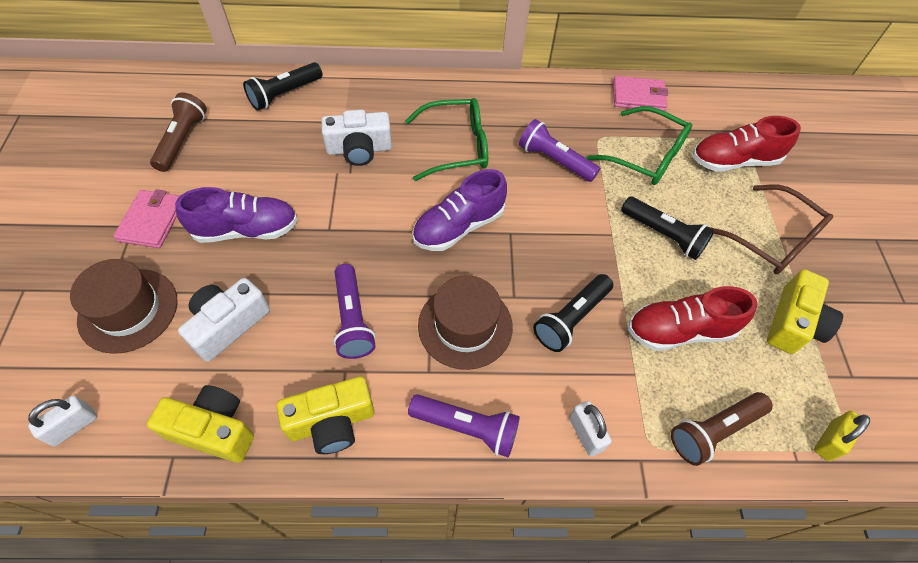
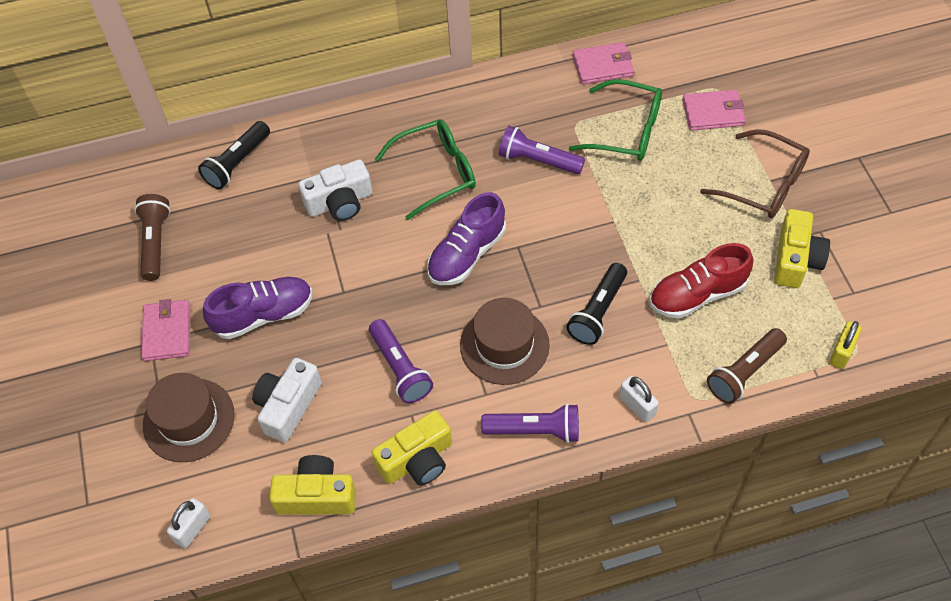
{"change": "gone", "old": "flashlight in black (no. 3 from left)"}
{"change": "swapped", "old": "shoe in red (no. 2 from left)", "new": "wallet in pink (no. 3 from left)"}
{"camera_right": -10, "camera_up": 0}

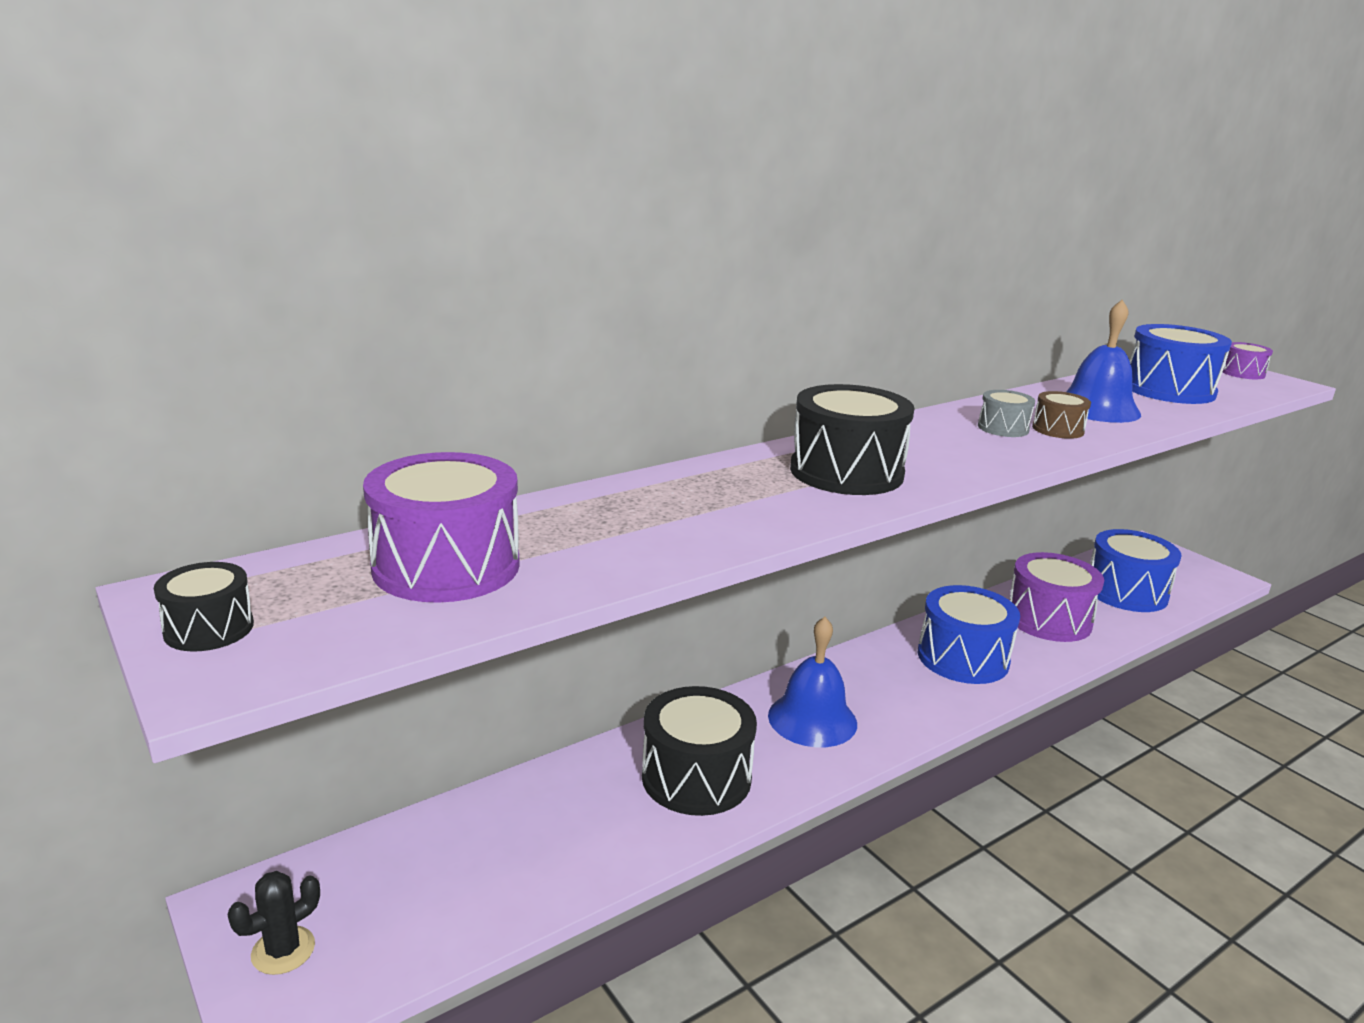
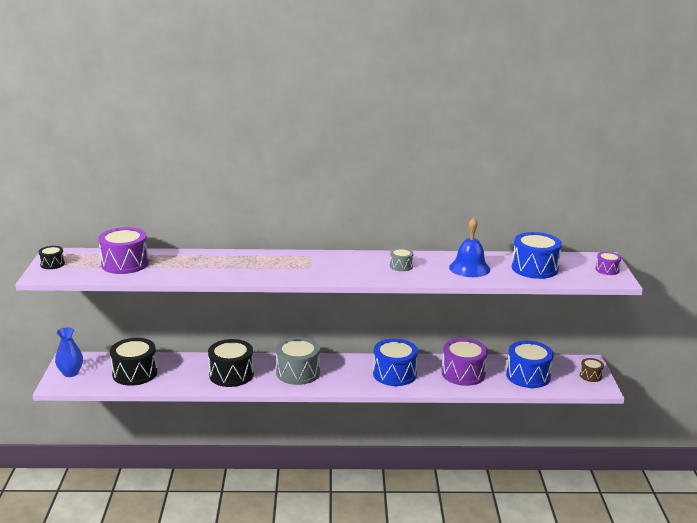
{"change": "shifted", "old": "drum in black (no. 3 from left in the first image)", "new": "drum in black (no. 2 from left)"}
{"change": "shifted", "old": "drum in brown"}
{"change": "swapped", "old": "cactus in black", "new": "vase in blue"}
{"change": "swapped", "old": "bell in blue (no. 1 from left)", "new": "drum in grey (no. 1 from left)"}
{"camera_right": 35, "camera_up": 0}

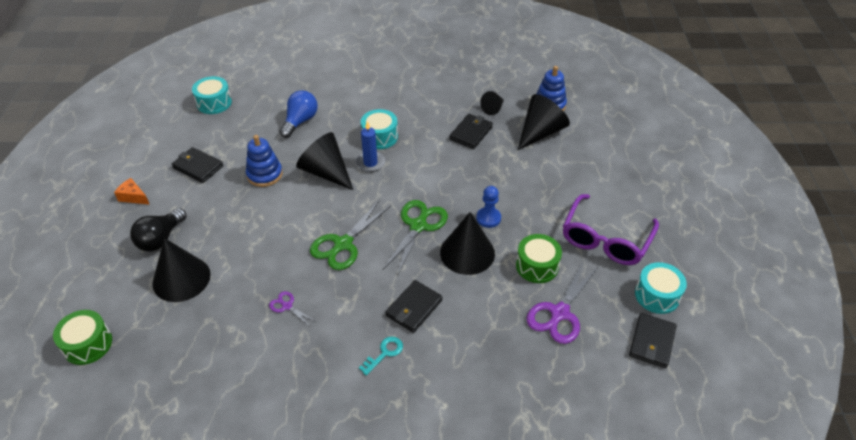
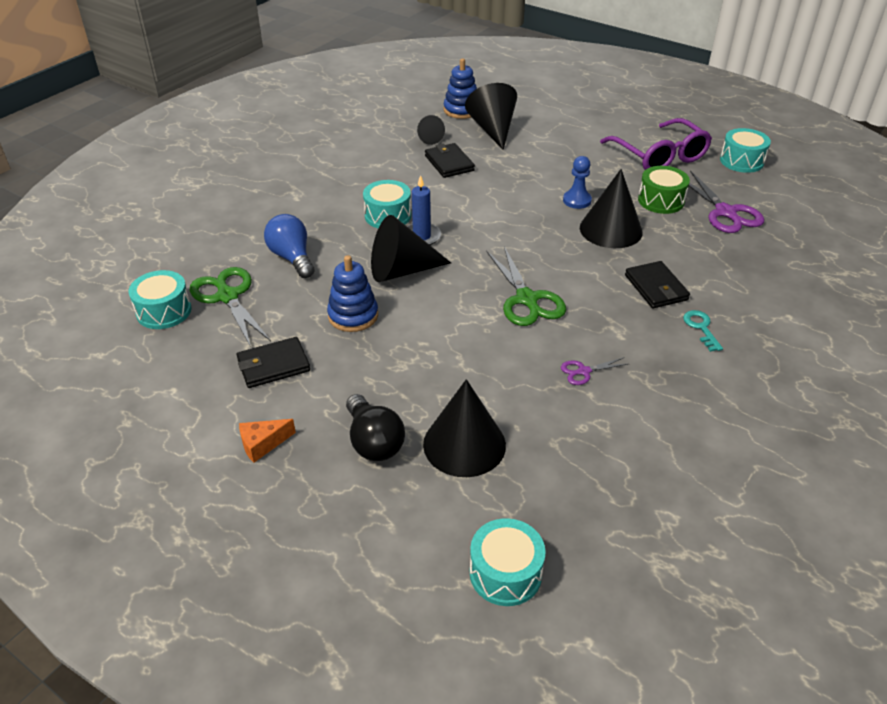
{"change": "gone", "old": "wallet in black (no. 4 from left)"}
{"change": "shifted", "old": "scissors in green (no. 2 from left in the first image)", "new": "scissors in green (no. 1 from left)"}
{"change": "repainted", "old": "drum in green (no. 1 from left)", "new": "drum in turquoise (no. 3 from left)"}
{"camera_right": -55, "camera_up": -5}

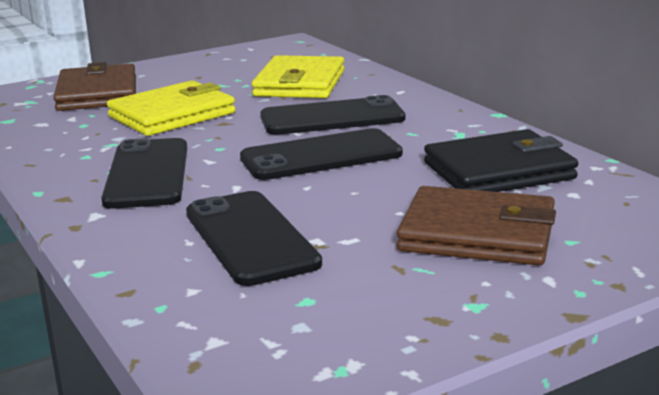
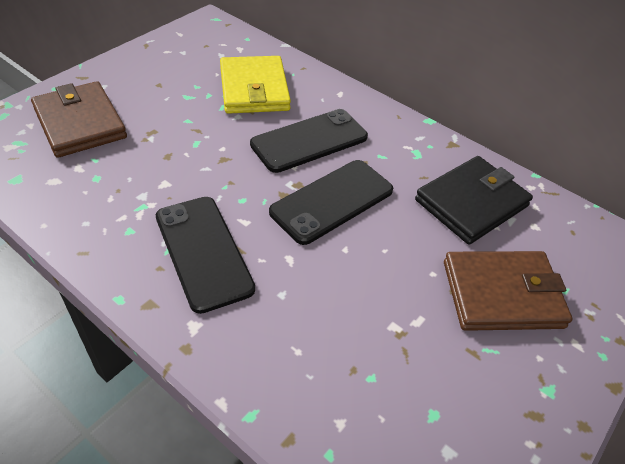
{"change": "gone", "old": "wallet in yellow (no. 1 from left)"}
{"change": "gone", "old": "phone in black (no. 2 from left)"}
{"camera_right": -25, "camera_up": 25}

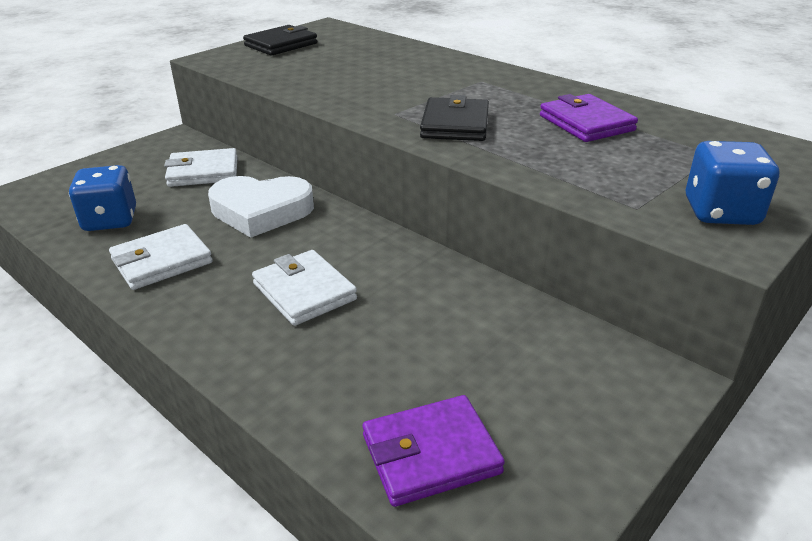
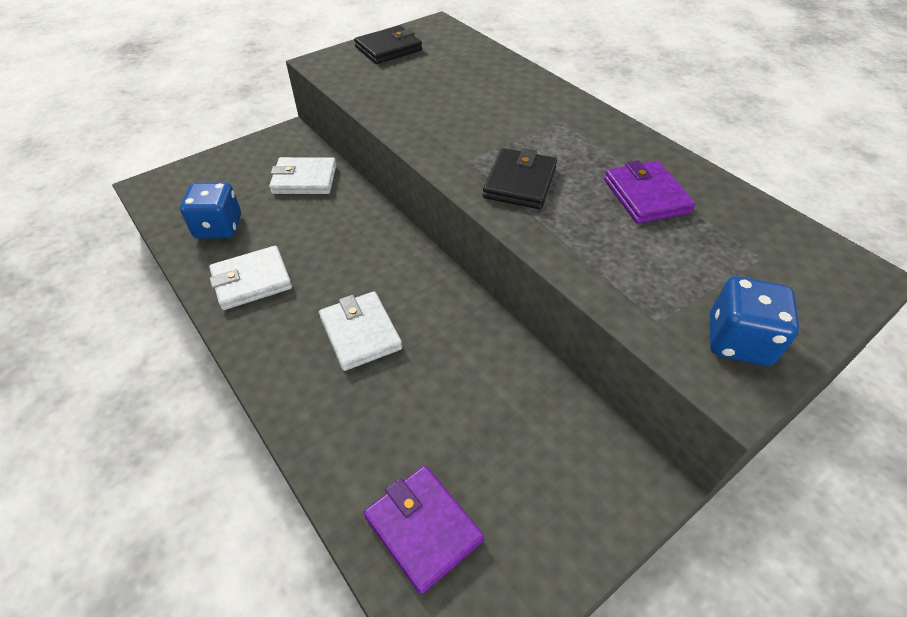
{"change": "gone", "old": "heart in white"}
{"change": "rotated", "old": "wallet in purple (no. 1 from left)", "degrees": 60}
{"camera_right": 10, "camera_up": 15}

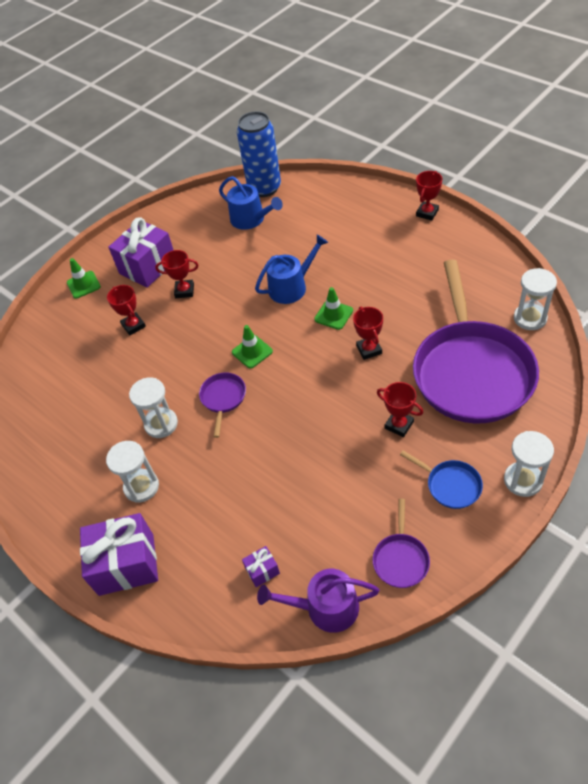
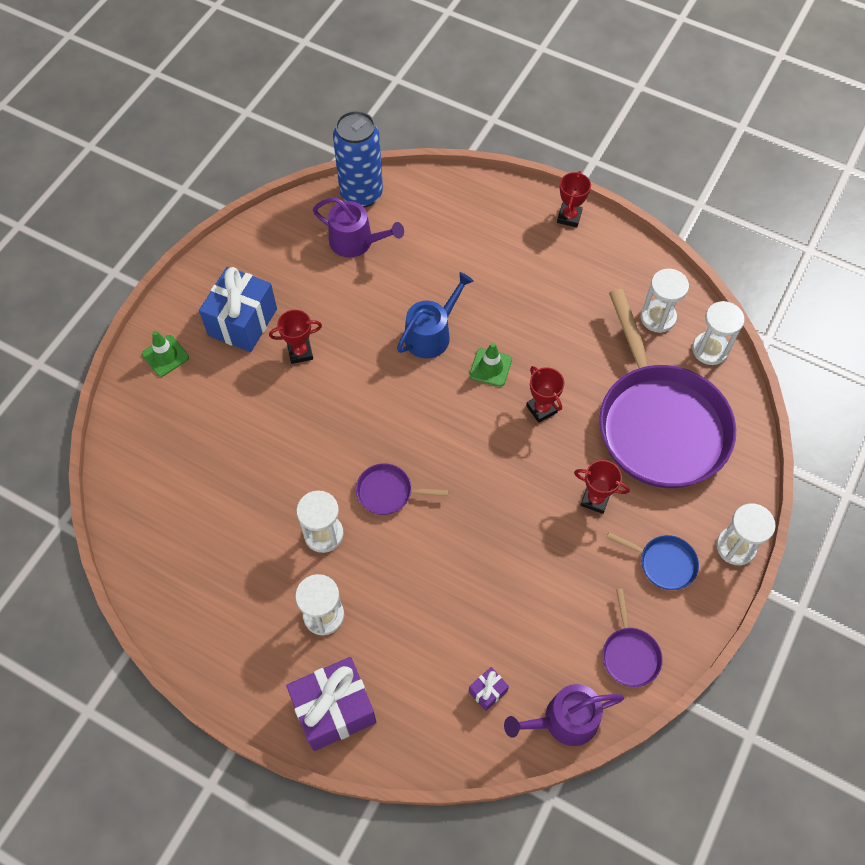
{"change": "gone", "old": "trophy in red (no. 1 from left)"}
{"change": "gone", "old": "traffic cone in green (no. 2 from left)"}
{"change": "new", "new": "hourglass in white (no. 3 from left)"}
{"change": "repainted", "old": "gift in purple (no. 2 from left)", "new": "gift in blue"}
{"change": "repainted", "old": "watering can in blue (no. 1 from left)", "new": "watering can in purple (no. 1 from left)"}
{"change": "rotated", "old": "pan in purple (no. 1 from left)", "degrees": -75}
{"camera_right": -20, "camera_up": 10}

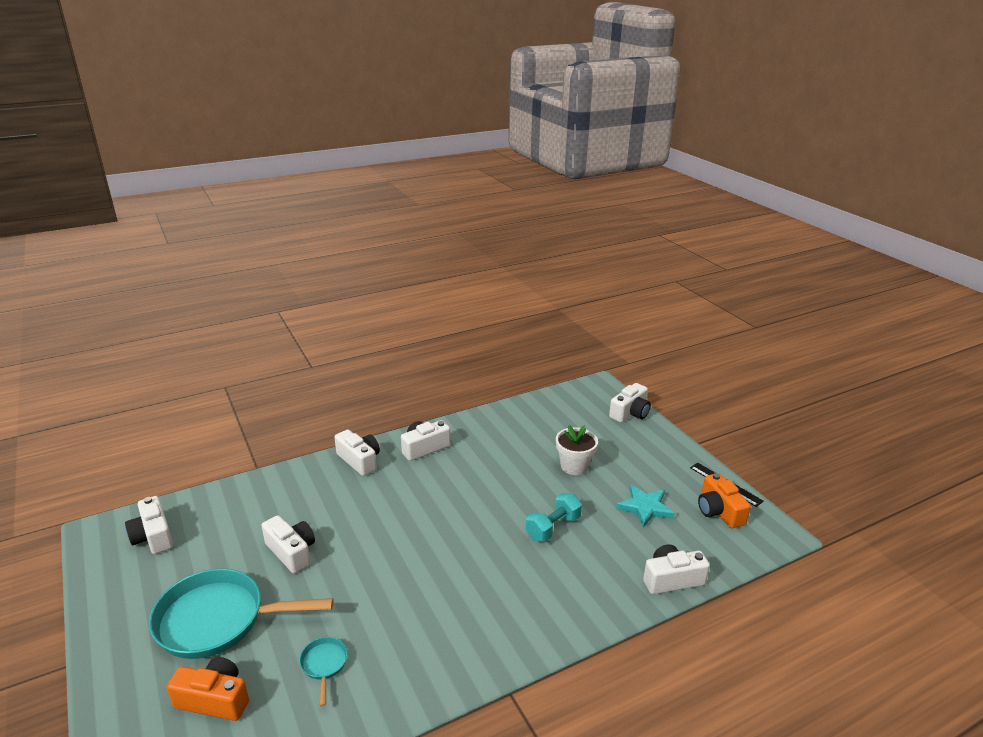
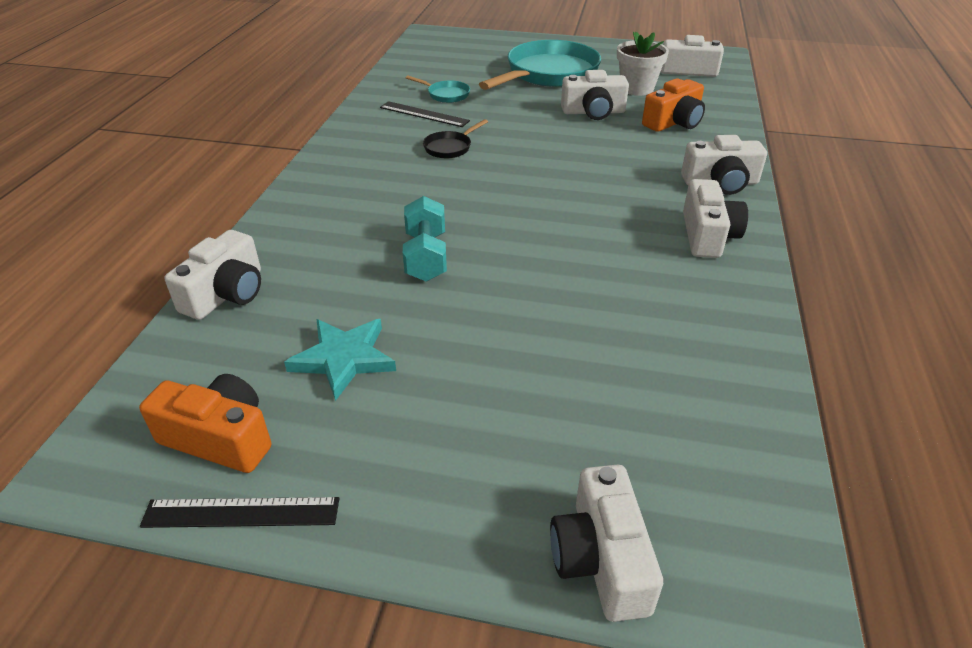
{"change": "new", "new": "ruler in black (no. 2 from left)"}
{"change": "new", "new": "pan in black"}
{"change": "shifted", "old": "camera in orange (no. 1 from left in the first image)", "new": "camera in orange (no. 2 from left)"}
{"change": "shifted", "old": "flower pot in white"}
{"camera_right": 130, "camera_up": 10}

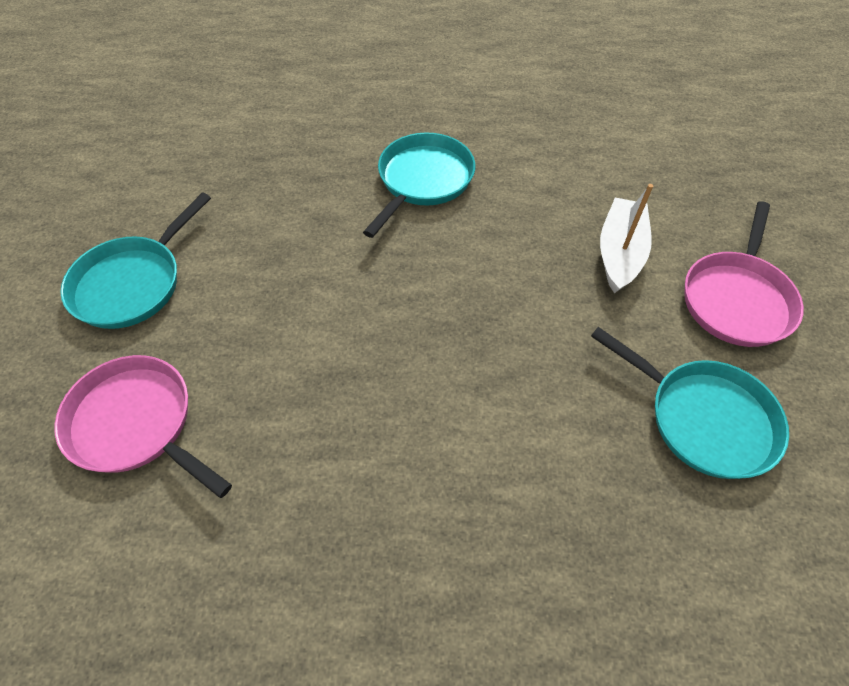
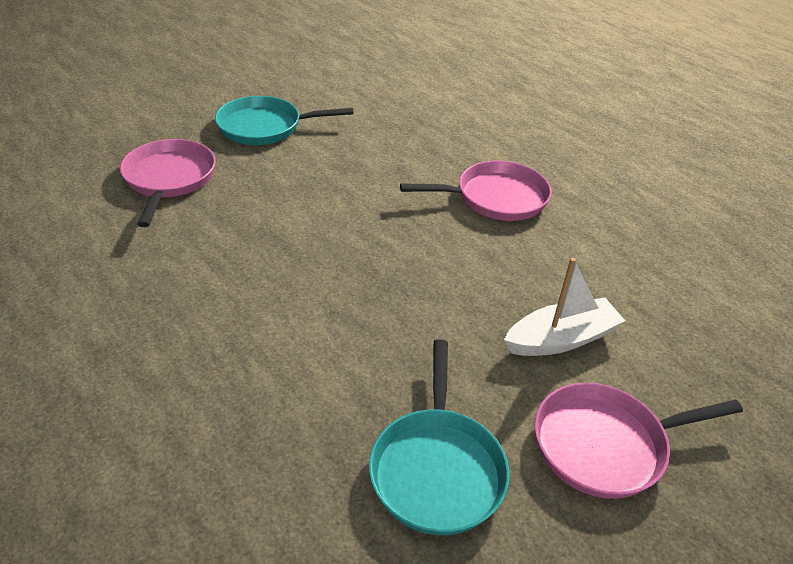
{"change": "repainted", "old": "pan in turquoise (no. 2 from left)", "new": "pan in pink (no. 2 from left)"}
{"camera_right": 50, "camera_up": -15}

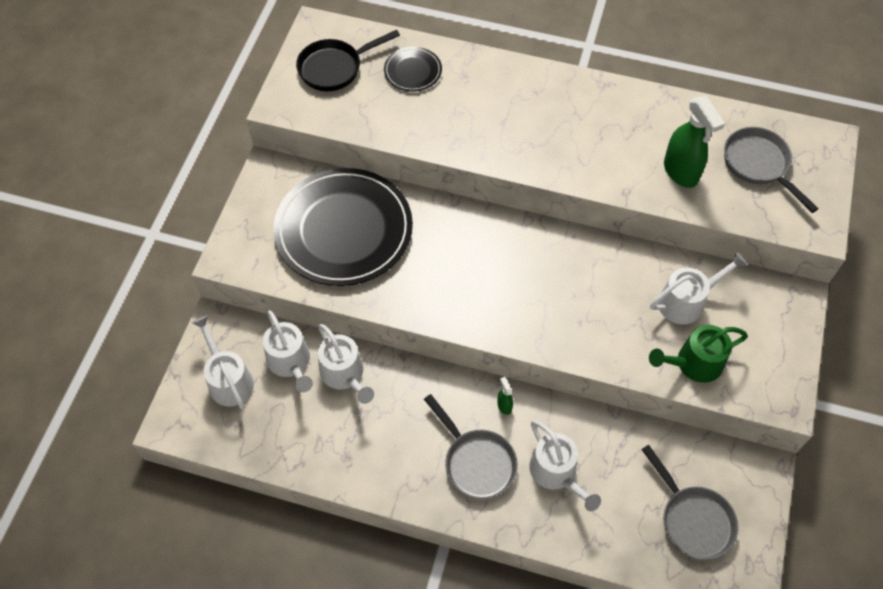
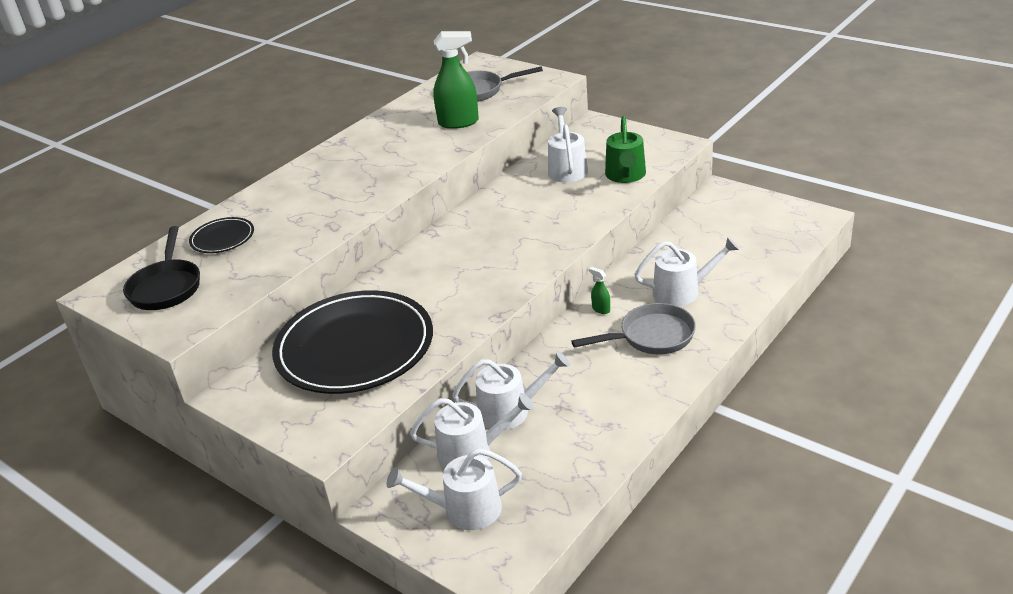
{"change": "gone", "old": "pan in grey (no. 2 from left)"}
{"change": "rotated", "old": "spray bottle in green (no. 1 from left in the first image)", "degrees": 45}
{"camera_right": -65, "camera_up": -25}

